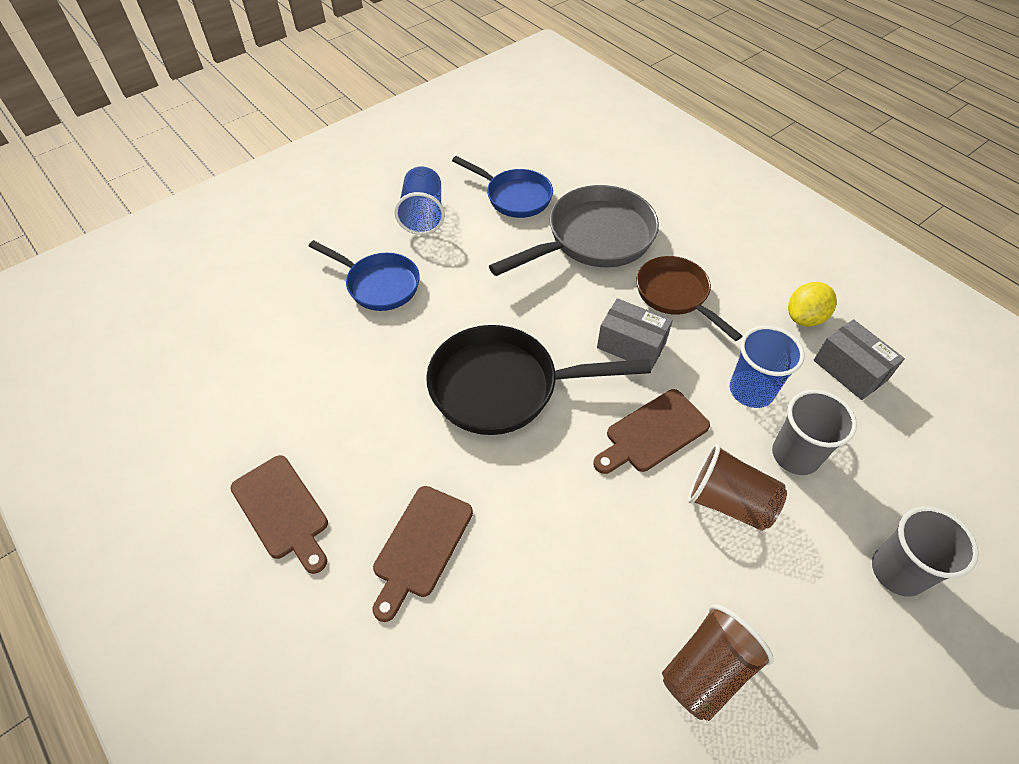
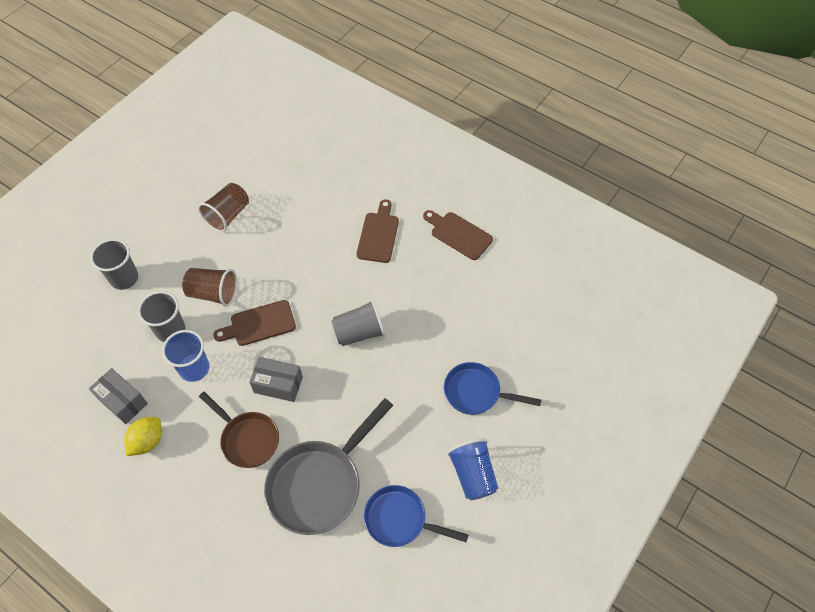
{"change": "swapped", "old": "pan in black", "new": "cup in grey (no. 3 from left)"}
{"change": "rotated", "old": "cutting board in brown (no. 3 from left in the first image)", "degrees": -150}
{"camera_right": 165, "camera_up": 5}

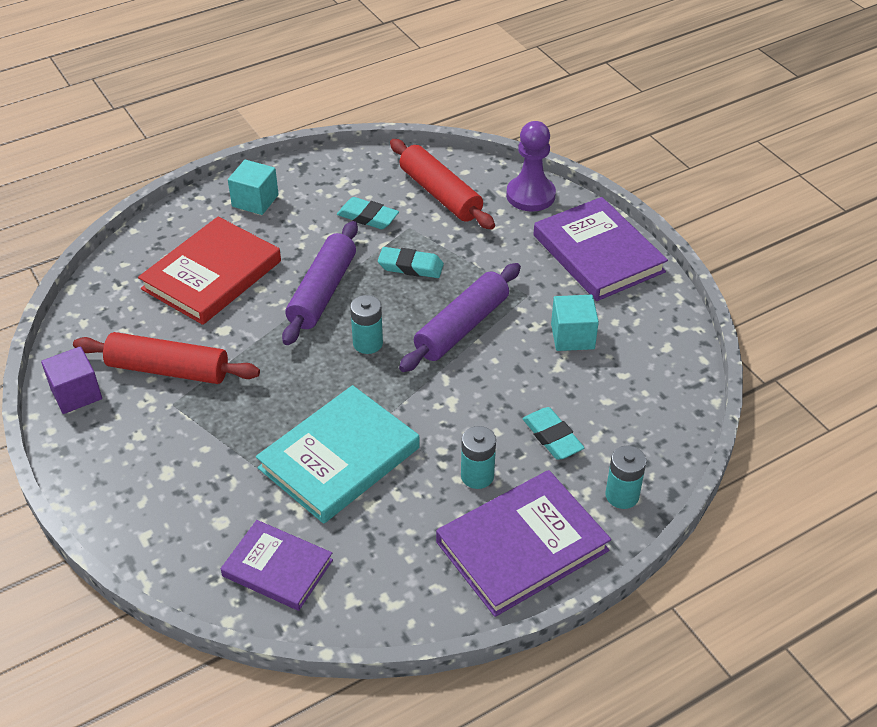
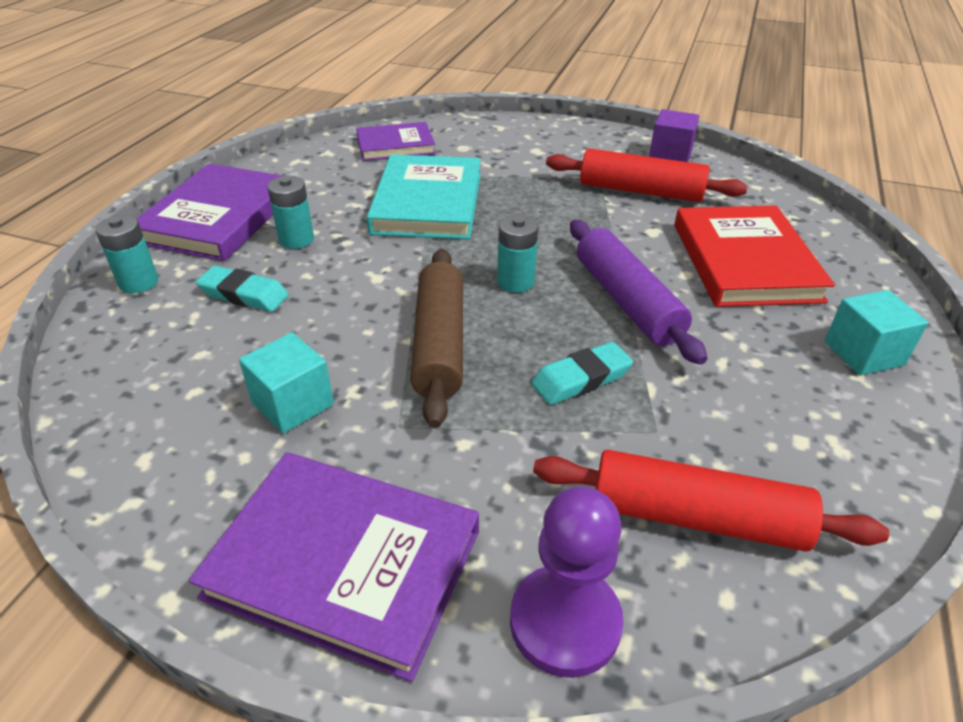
{"change": "gone", "old": "eraser in turquoise (no. 1 from left)"}
{"change": "repainted", "old": "rolling pin in purple (no. 2 from left)", "new": "rolling pin in brown"}
{"change": "rotated", "old": "rolling pin in red (no. 1 from left)", "degrees": 45}
{"camera_right": 140, "camera_up": -5}

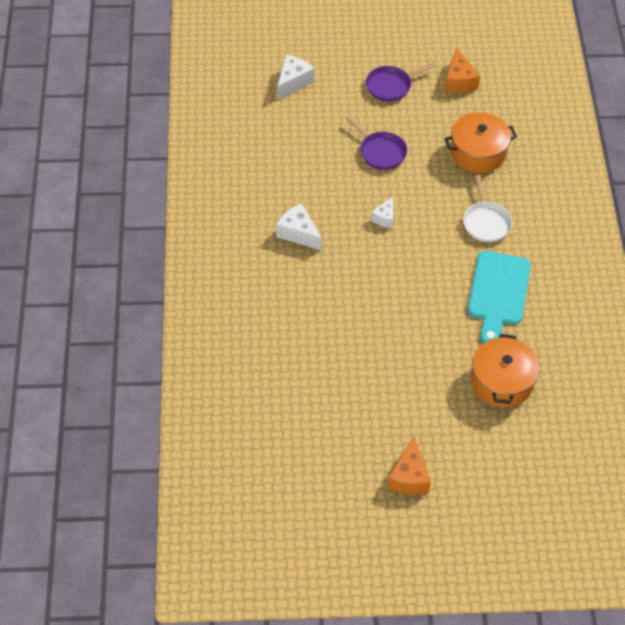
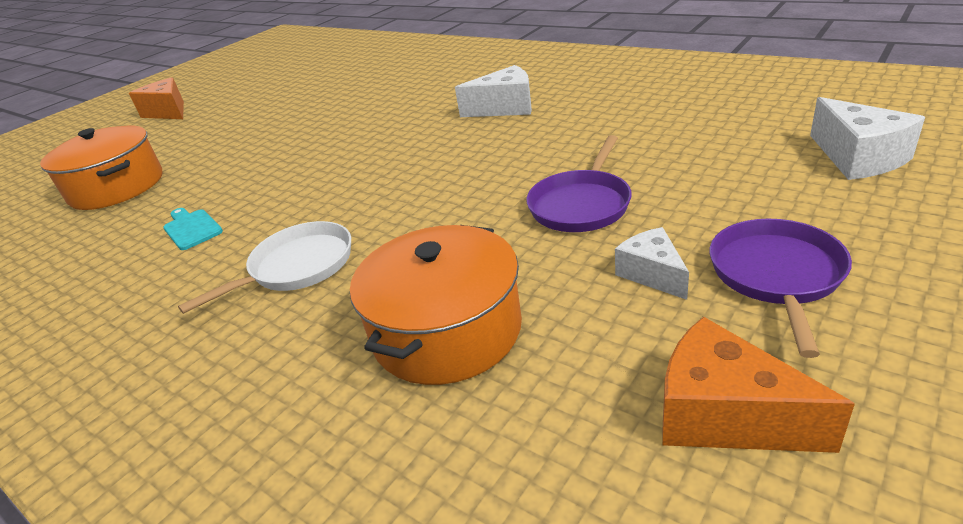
{"change": "shifted", "old": "cheese in white (no. 3 from left in the first image)", "new": "cheese in white (no. 2 from left)"}
{"change": "rotated", "old": "pan in purple (no. 1 from left)", "degrees": -60}
{"change": "rotated", "old": "pan in white", "degrees": 105}
{"change": "scaled", "old": "cutting board in turquoise", "factor": 0.44}
{"camera_right": 135, "camera_up": -20}

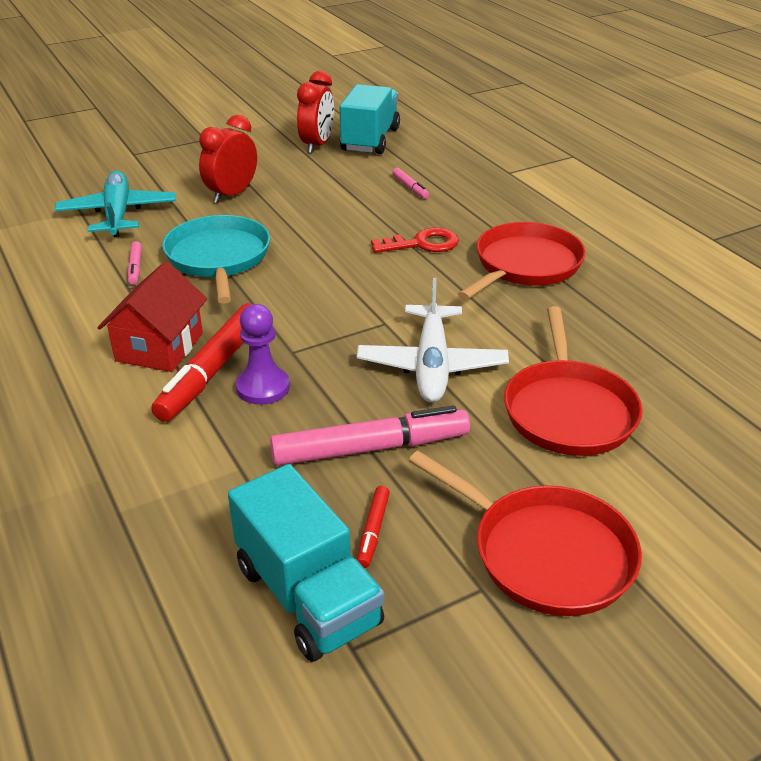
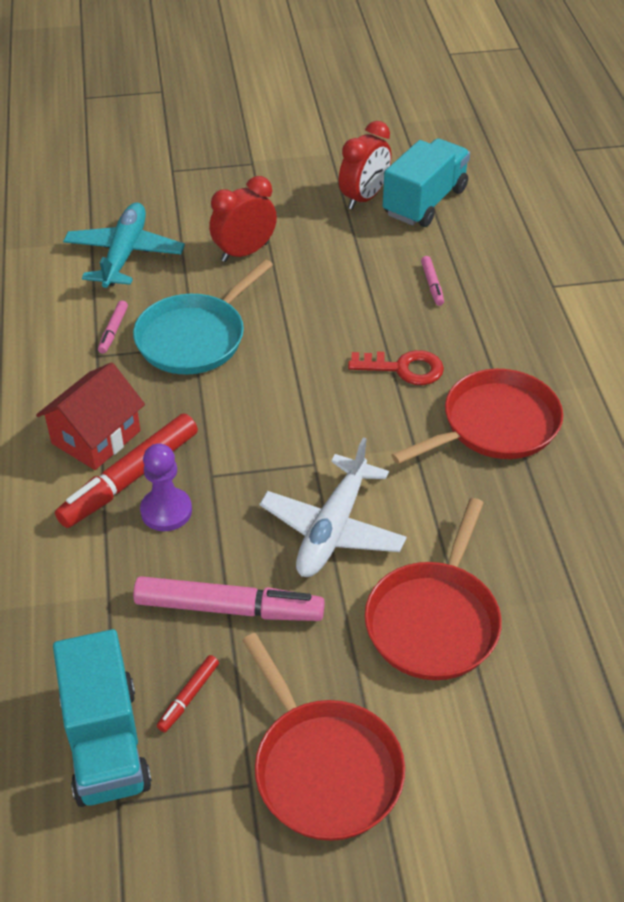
{"change": "rotated", "old": "pan in turquoise", "degrees": -150}
{"camera_right": 20, "camera_up": 10}

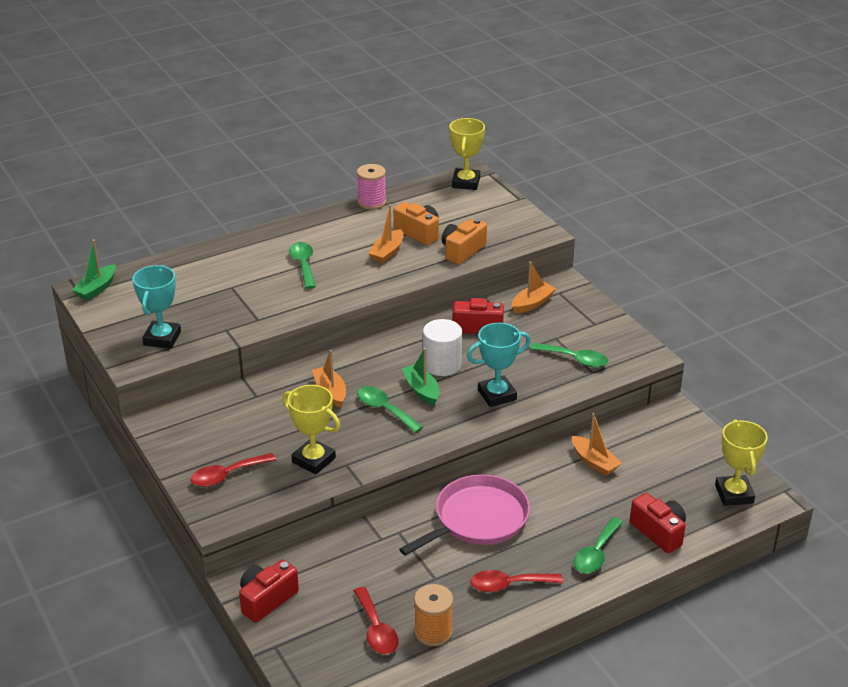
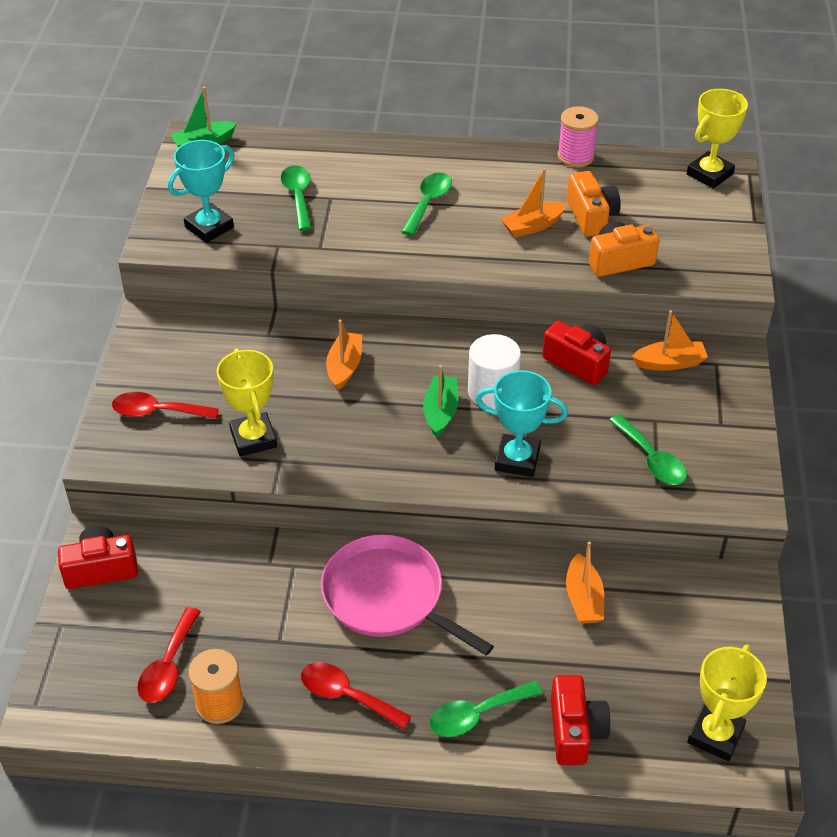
{"change": "shifted", "old": "spoon in green (no. 2 from left in the first image)", "new": "spoon in green (no. 1 from left)"}
{"change": "rotated", "old": "pan in pink", "degrees": -135}
{"camera_right": 35, "camera_up": 10}

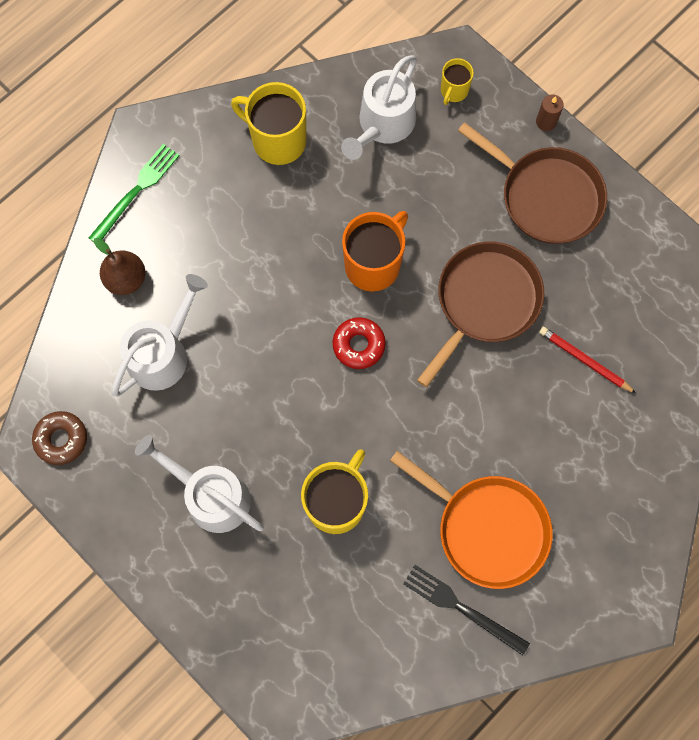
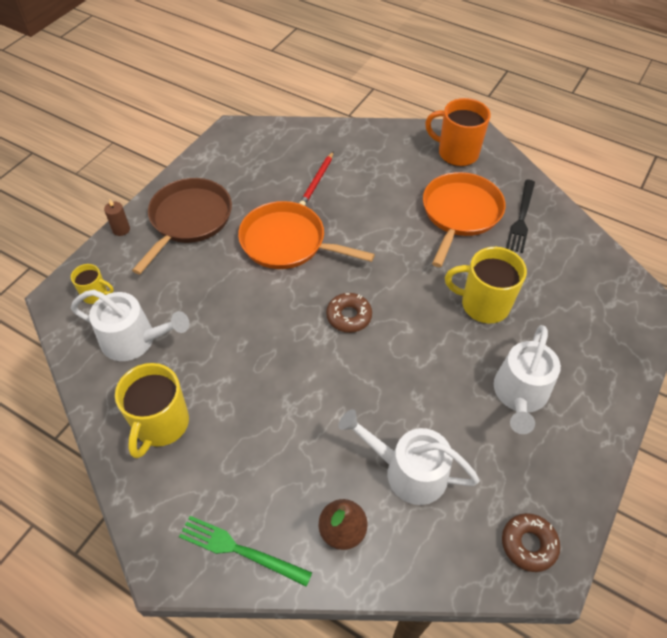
{"change": "shifted", "old": "mug in orange"}
{"change": "repainted", "old": "donut in red", "new": "donut in brown (no. 1 from left)"}
{"change": "repainted", "old": "pan in brown (no. 1 from left)", "new": "pan in orange (no. 1 from left)"}
{"camera_right": -105, "camera_up": -20}

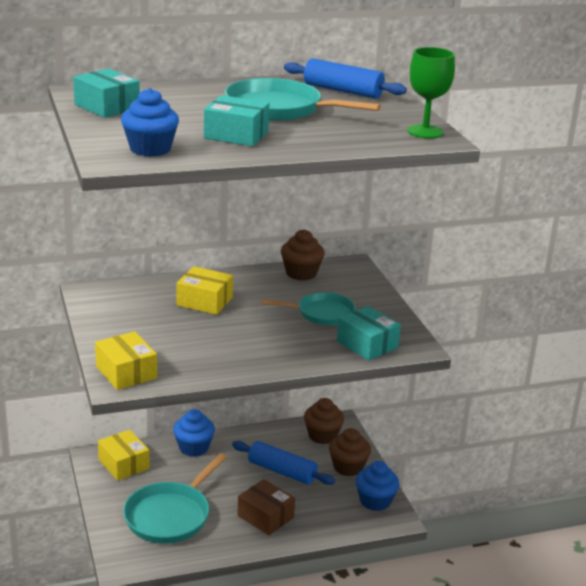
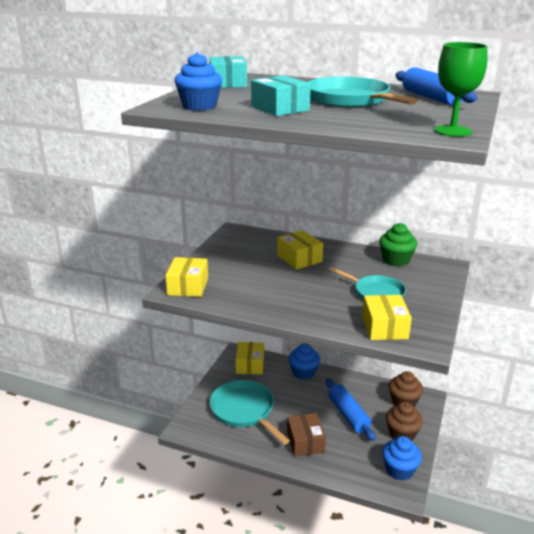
{"change": "repainted", "old": "cupcake in brown (no. 1 from left)", "new": "cupcake in green"}
{"change": "repainted", "old": "box in turquoise (no. 3 from left)", "new": "box in yellow (no. 4 from left)"}
{"change": "rotated", "old": "pan in turquoise (no. 1 from left)", "degrees": 75}
{"camera_right": 40, "camera_up": 0}

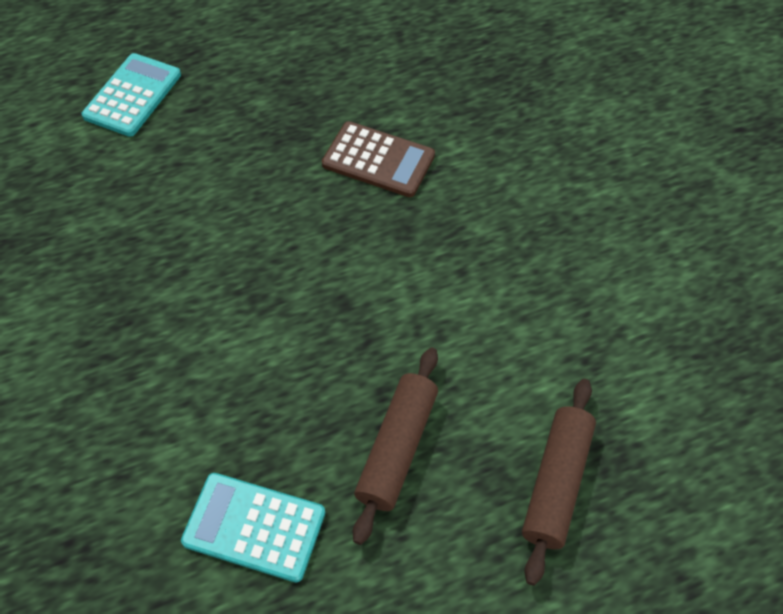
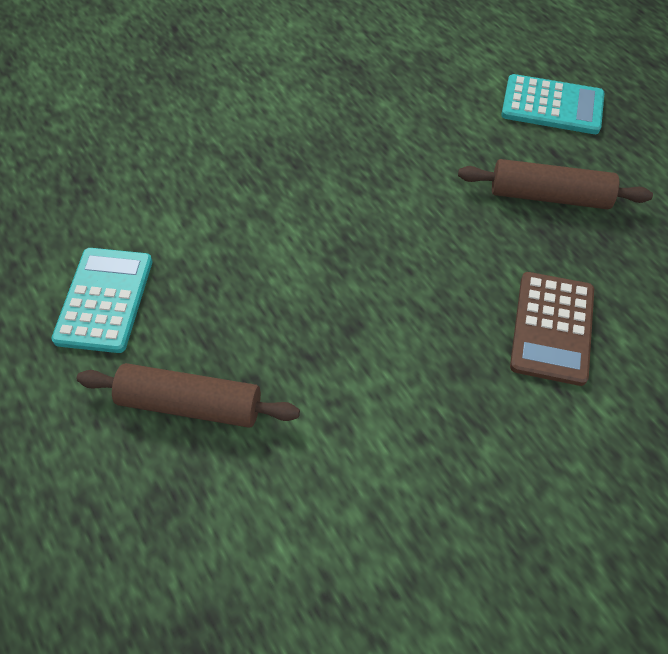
{"change": "shifted", "old": "rolling pin in brown (no. 2 from left)"}
{"camera_right": 80, "camera_up": 0}

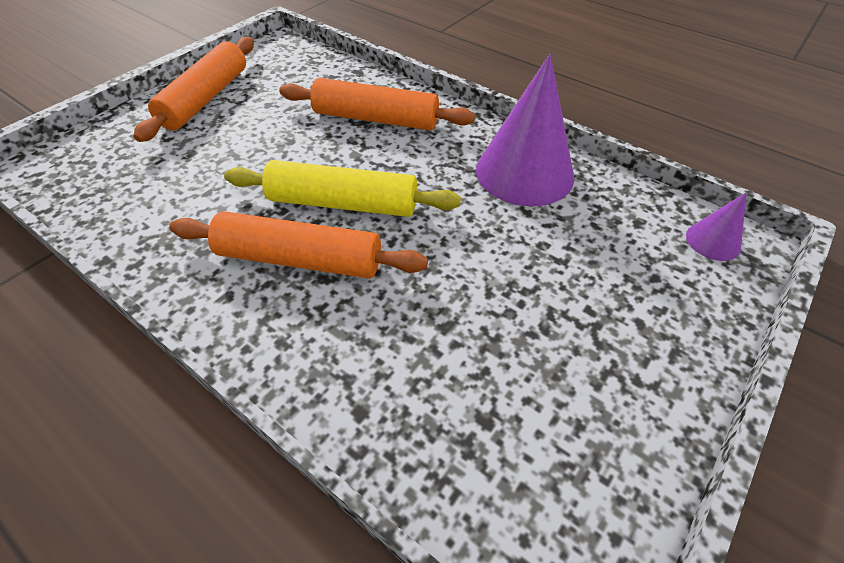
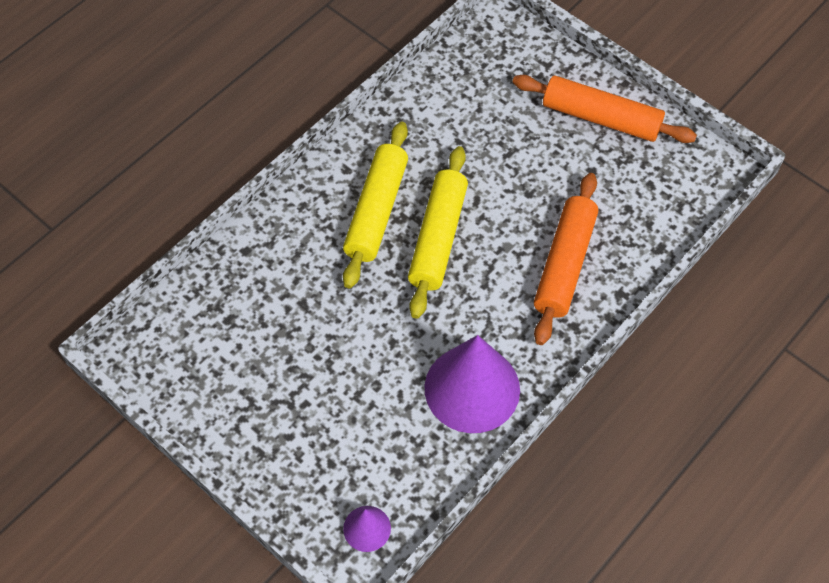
{"change": "repainted", "old": "rolling pin in orange (no. 2 from left)", "new": "rolling pin in yellow (no. 1 from left)"}
{"camera_right": 95, "camera_up": 10}

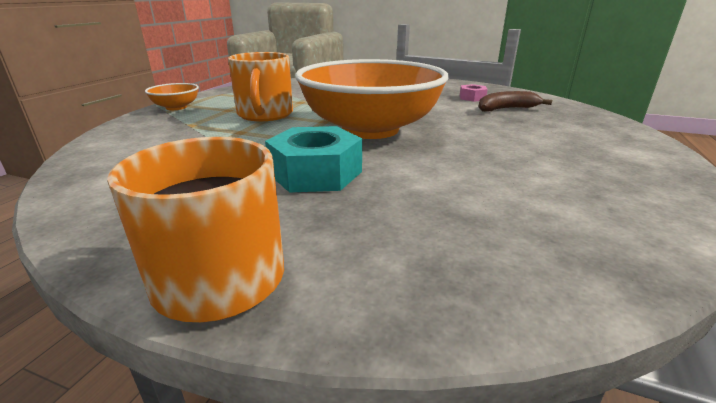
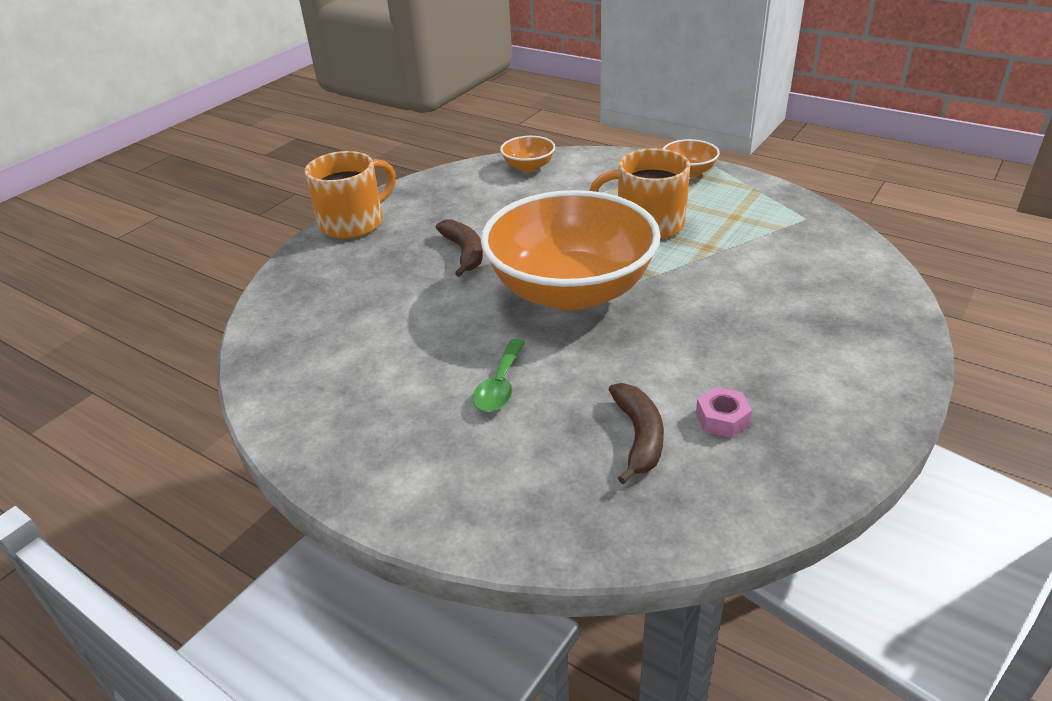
{"change": "new", "new": "spoon in green"}
{"change": "new", "new": "bowl in orange (no. 1 from left)"}
{"change": "swapped", "old": "nut in turquoise", "new": "banana in brown (no. 1 from left)"}
{"camera_right": 105, "camera_up": 10}

